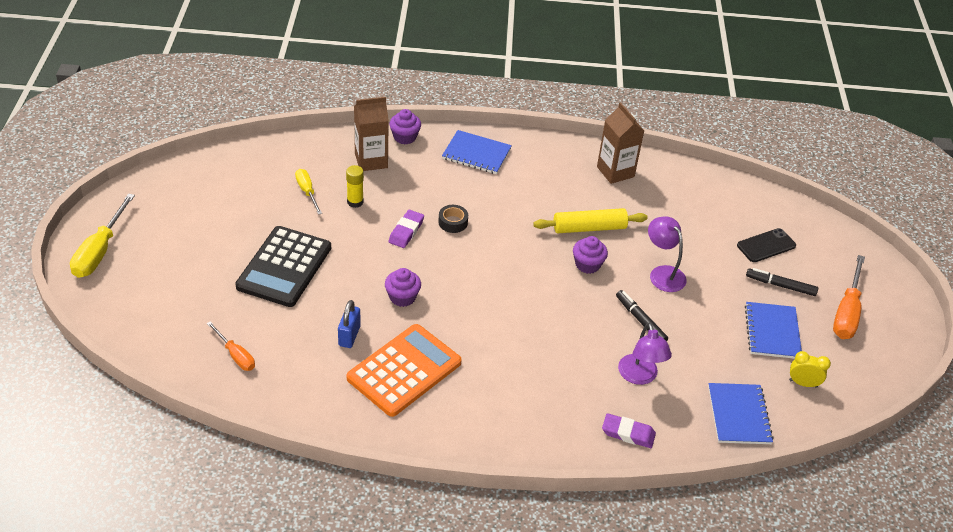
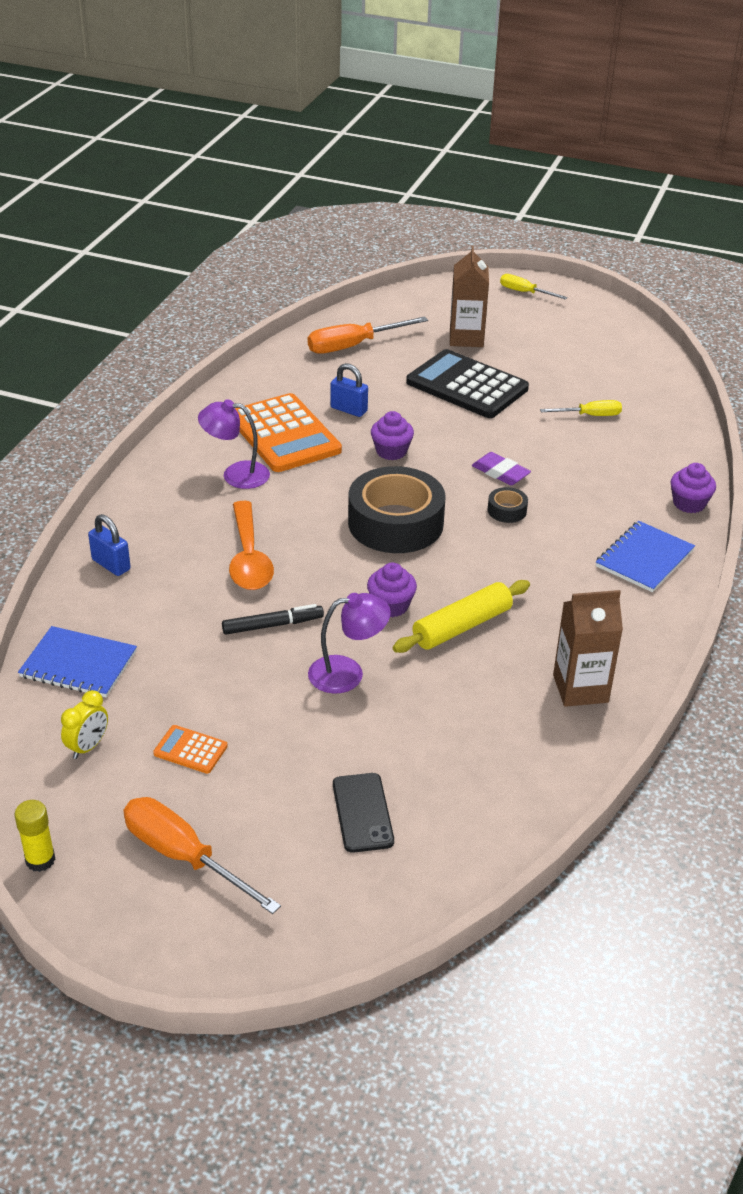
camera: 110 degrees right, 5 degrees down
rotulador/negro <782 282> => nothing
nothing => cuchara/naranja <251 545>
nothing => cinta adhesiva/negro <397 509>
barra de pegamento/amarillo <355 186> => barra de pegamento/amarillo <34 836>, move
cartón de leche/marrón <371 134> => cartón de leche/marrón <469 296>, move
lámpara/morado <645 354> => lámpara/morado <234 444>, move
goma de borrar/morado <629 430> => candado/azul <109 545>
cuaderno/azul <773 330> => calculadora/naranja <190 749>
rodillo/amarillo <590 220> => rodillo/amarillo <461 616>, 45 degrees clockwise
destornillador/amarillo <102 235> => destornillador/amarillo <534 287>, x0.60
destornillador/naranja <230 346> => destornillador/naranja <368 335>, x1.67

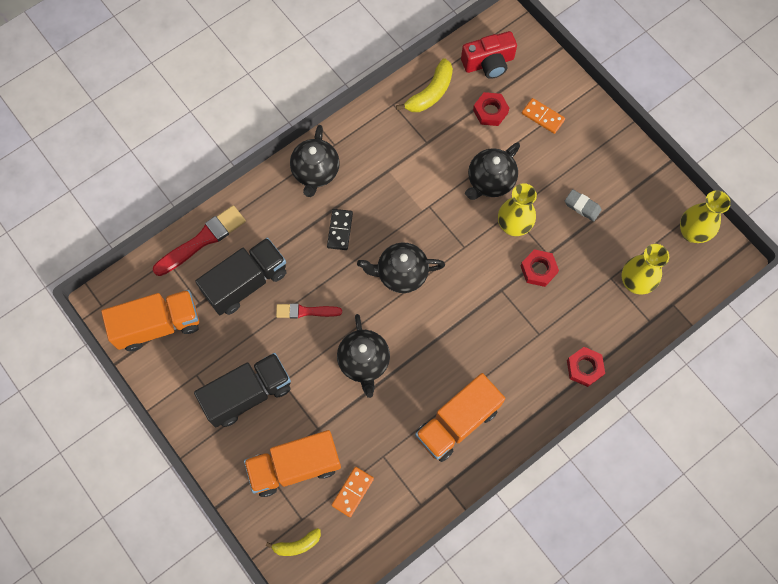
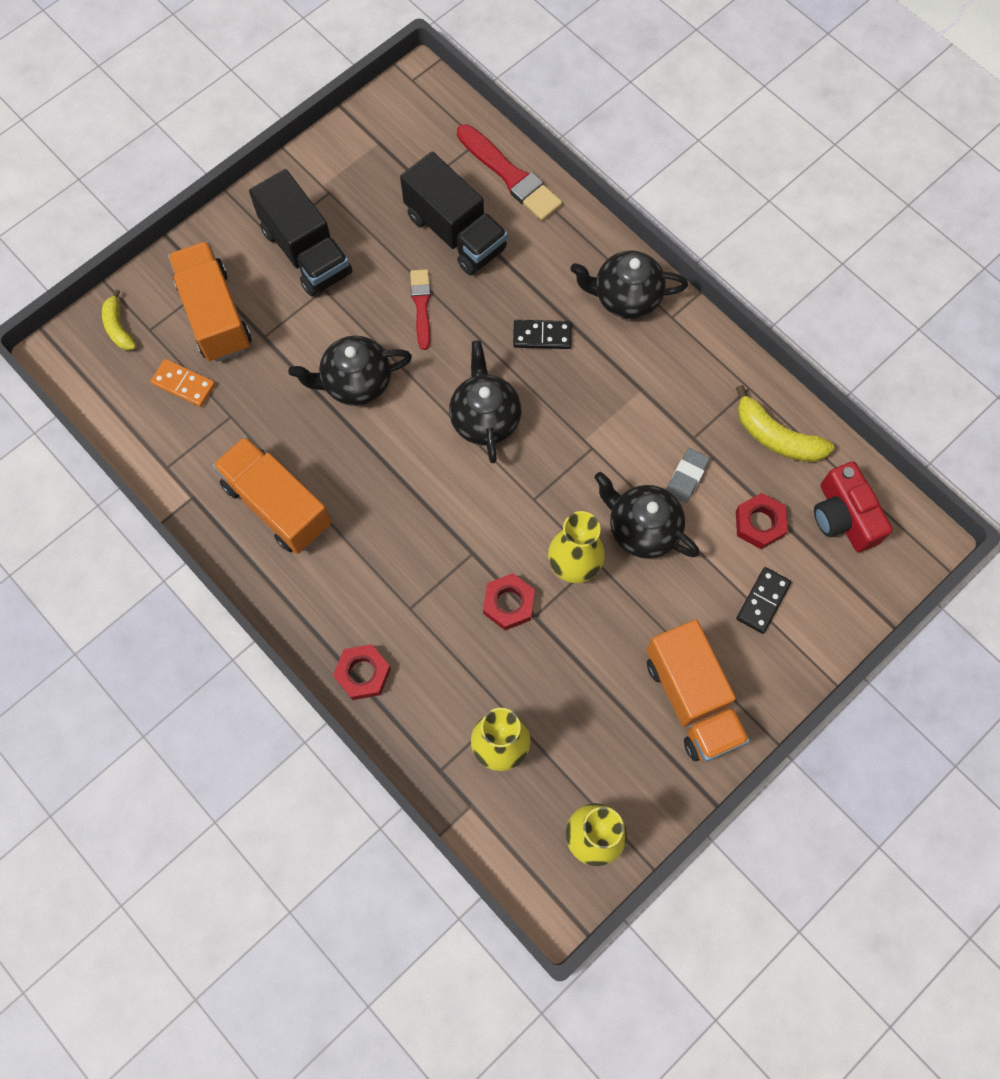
camera: 85 degrees right, 0 degrees up
camión/naranja <150 320> => camión/naranja <698 691>, move
goma de borrar/gris <583 205> => goma de borrar/gris <688 475>, move
ficha de dominó/naranja <543 116> => ficha de dominó/negro <763 600>

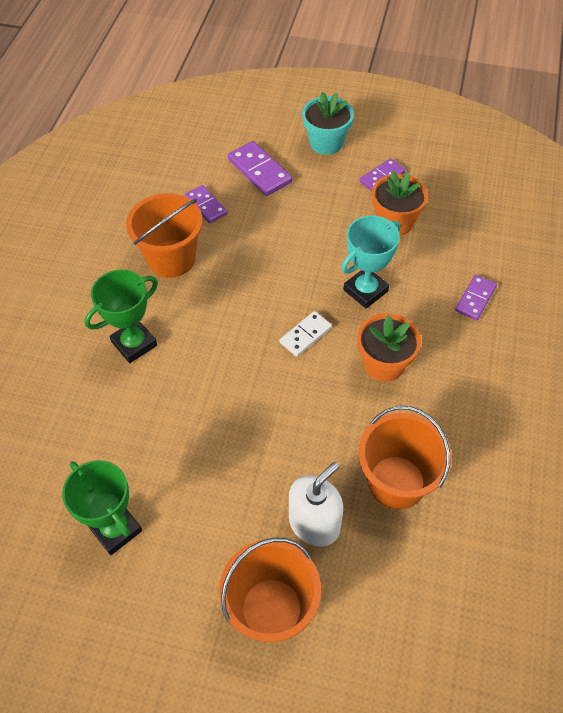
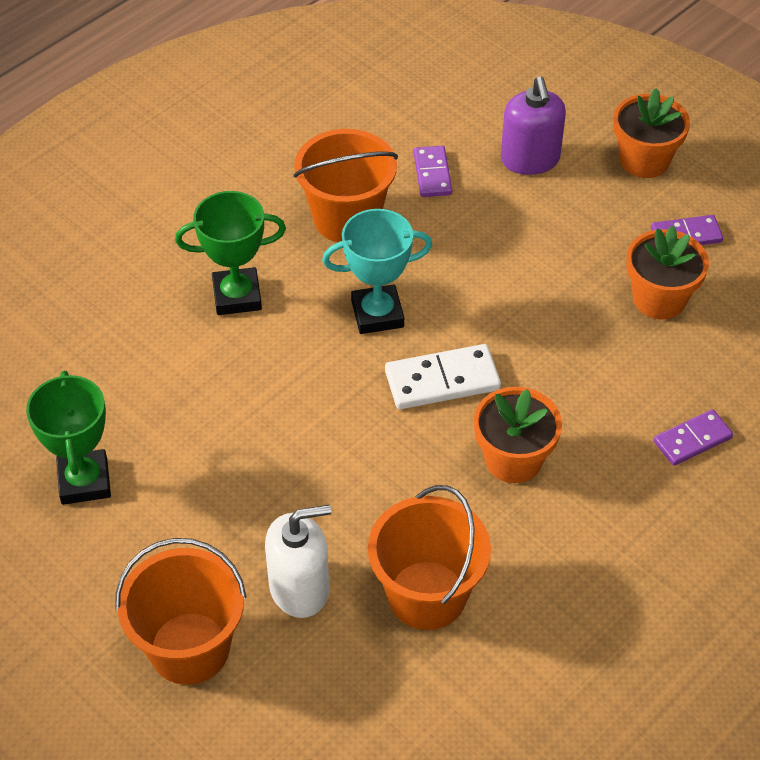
camera: 30 degrees right, 5 degrees down
trofeo/turquesa <371 262> => trofeo/turquesa <377 271>, move
ficha de dominó/morado <260 168> => dispensador de jabón/morado <533 125>
maceta/turquesa <328 123> => maceta/naranja <651 133>
ficha de dominó/blanco <305 334> => ficha de dominó/blanco <443 376>, x1.51

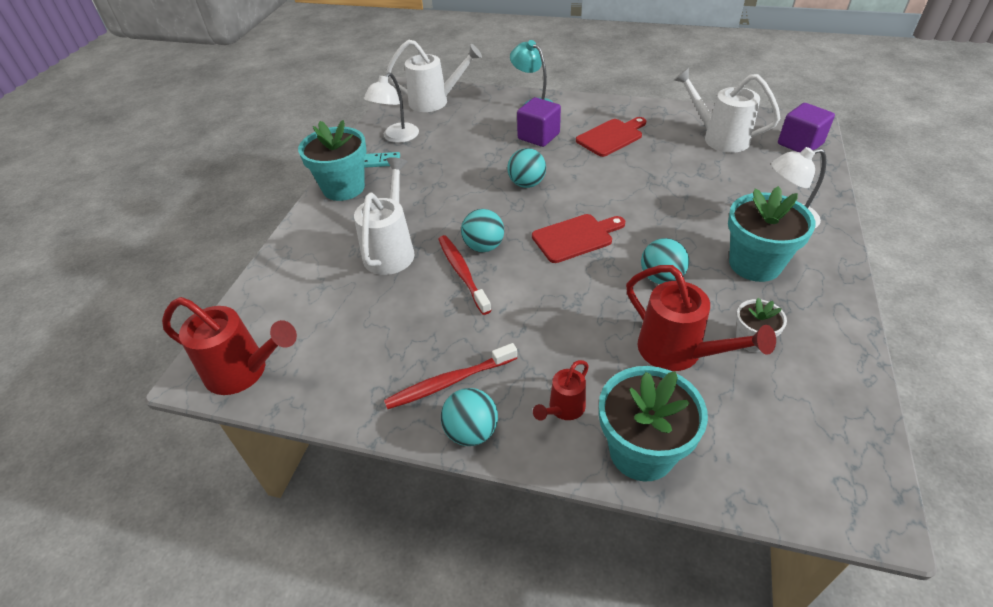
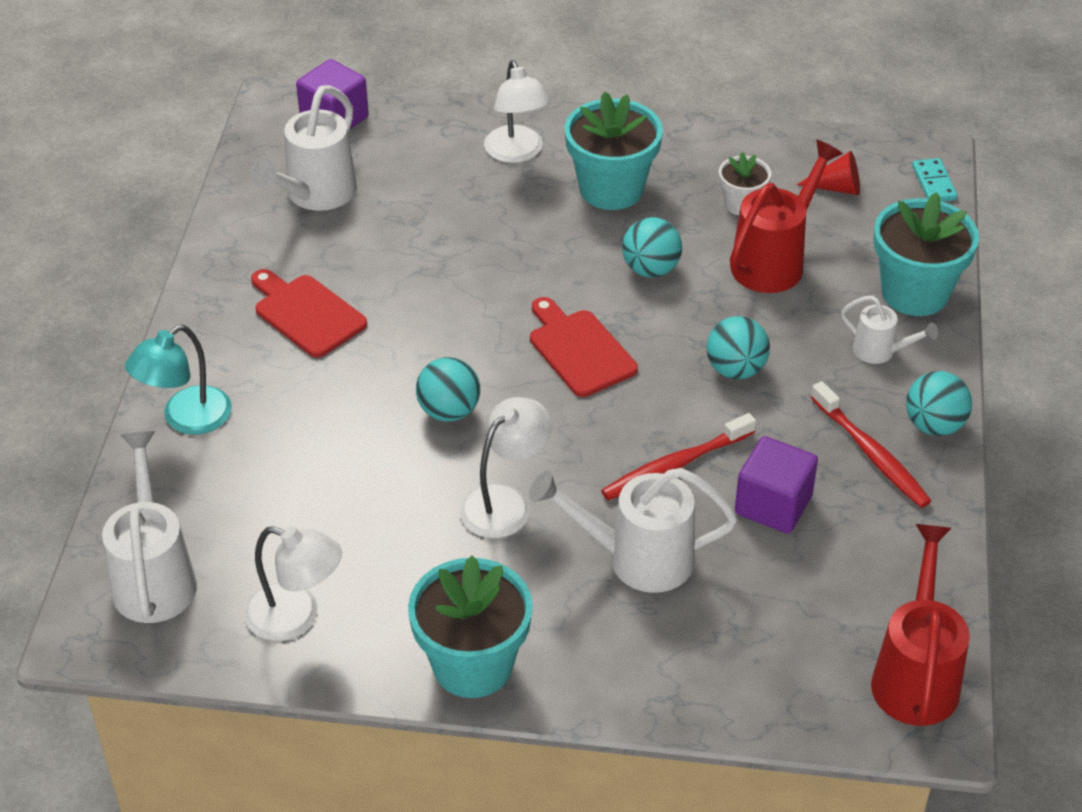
camera: 100 degrees left, 0 degrees up
nothing => lámpara/blanco <506 467>
nothing => cono/rojo <828 173>
ficha de dominó/turquesa <382 160> => ficha de dominó/turquesa <935 180>, move
pelota/turquesa <482 230> => pelota/turquesa <738 347>, move
cubo/morado <539 122> => cubo/morado <776 485>, move
regadera/rojo <561 390> => regadera/blanco <889 330>

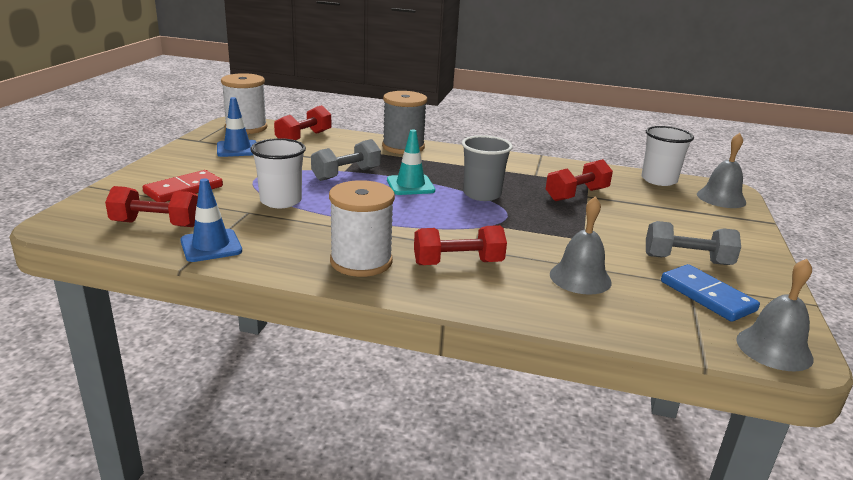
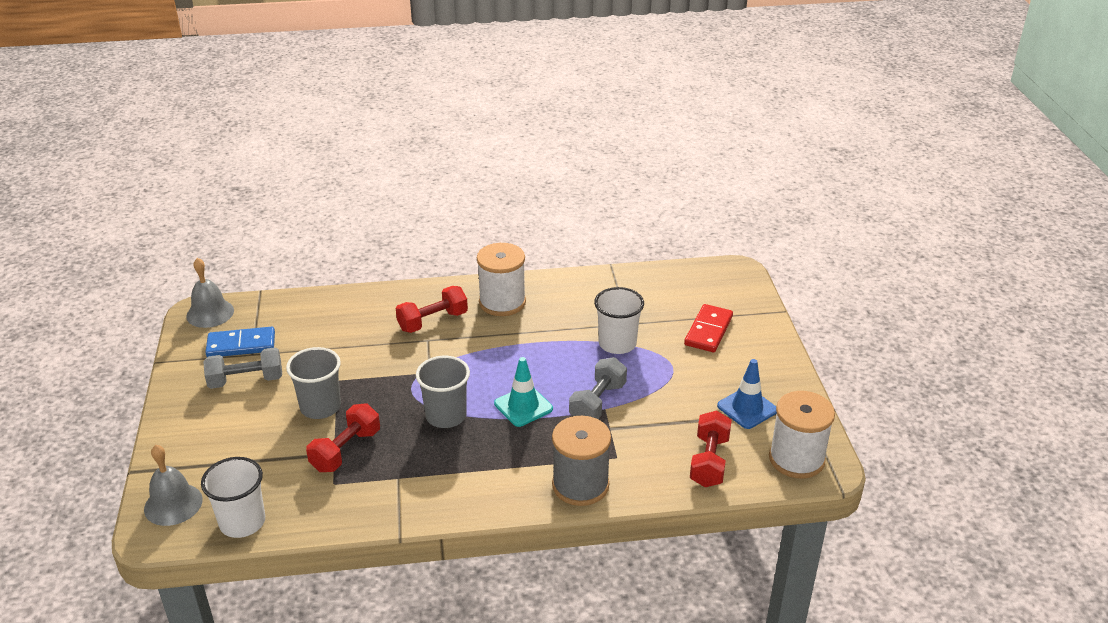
camera: 160 degrees right, 10 degrees up
mancuerna/rojo <151 206> => nothing
cono de tráfico/azul <211 220> => nothing
campana/gris <581 245> => nothing
nothing => vaso/gris <313 383>
ficha de dominó/azul <710 293> => ficha de dominó/azul <240 342>, 45 degrees counterclockwise

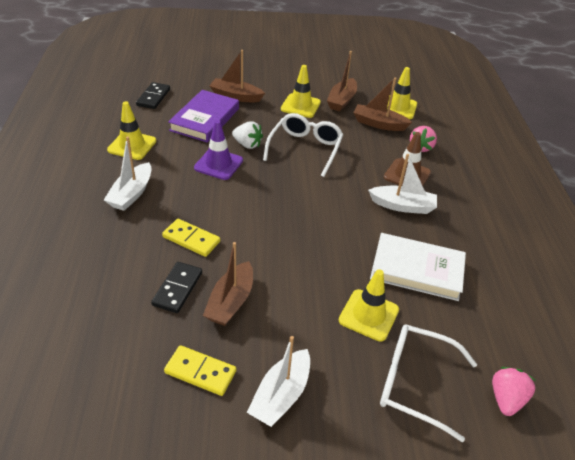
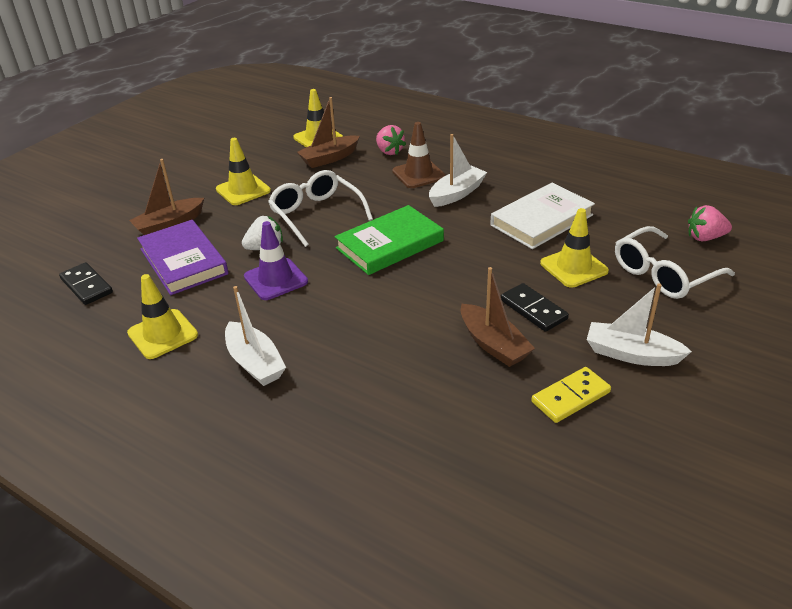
camera: 50 degrees left, 5 degrees down
ficha de dominó/amarillo <191 238> => nothing
barco/marrón <342 81> => nothing
nothing => libro/verde <389 240>
ficha de dominó/negro <176 287> => ficha de dominó/negro <535 307>, move
barco/blanco <278 381> => barco/blanco <639 324>, 135 degrees clockwise
fresa/rosa <513 391> => fresa/rosa <710 223>, 60 degrees counterclockwise

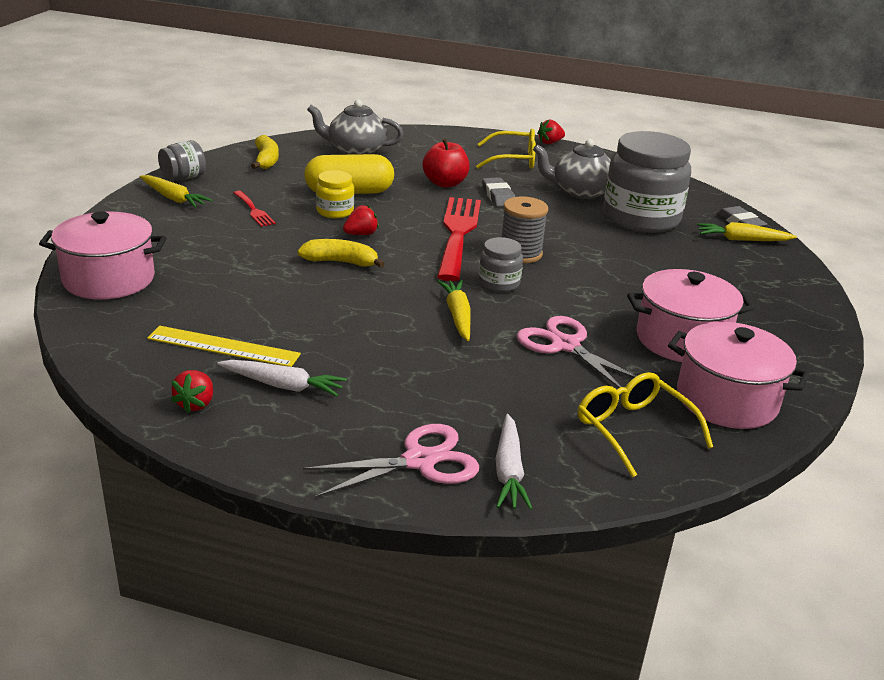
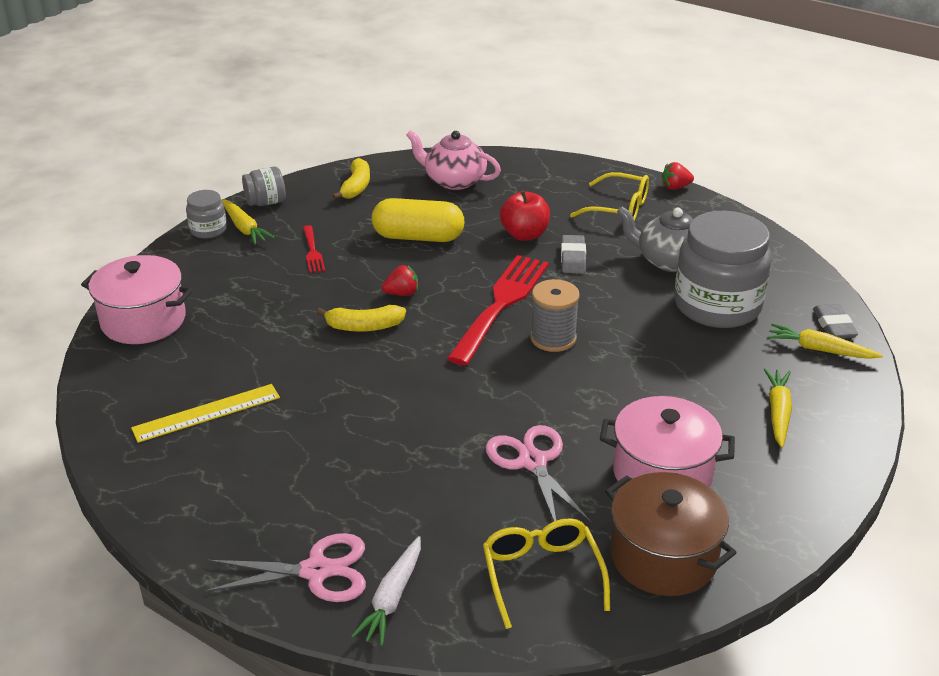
camera: 20 degrees right, 5 degrees up
fresa/rojo <192 391> => nothing
zanahoria/blanco <282 378> => nothing
tarro/amarillo <335 194> => nothing
zanahoria/amarillo <454 310> => zanahoria/amarillo <778 408>, move
tarro/gris <501 264> => tarro/gris <206 214>, move
tetera/gris <355 127> => tetera/rosa <453 160>
olla/rosa <739 375> => olla/marrón <671 534>
regla/amarillo <224 346> => regla/amarillo <205 413>, 60 degrees counterclockwise
plátano/amarillo <341 253> => plátano/amarillo <361 318>, 150 degrees clockwise

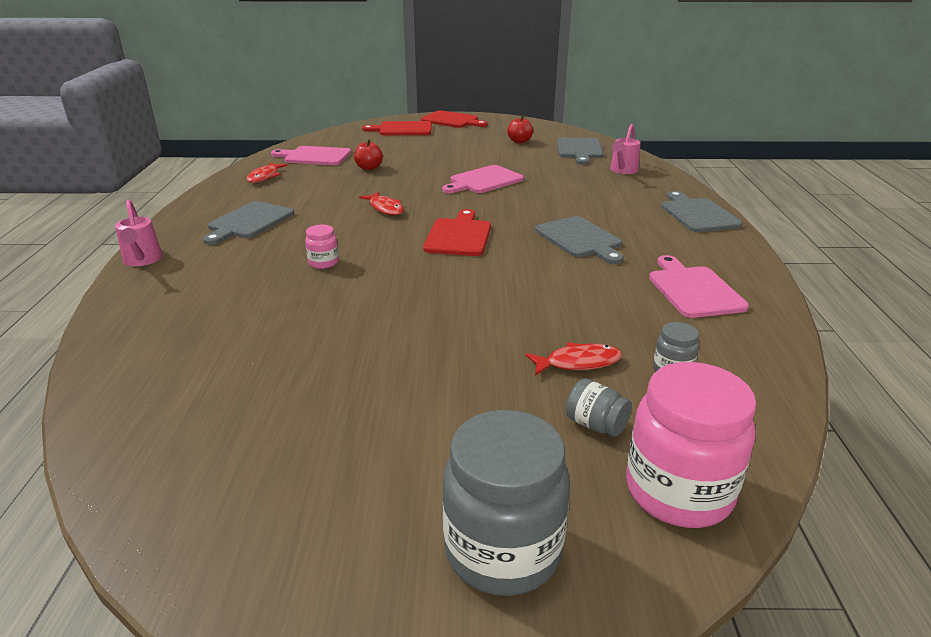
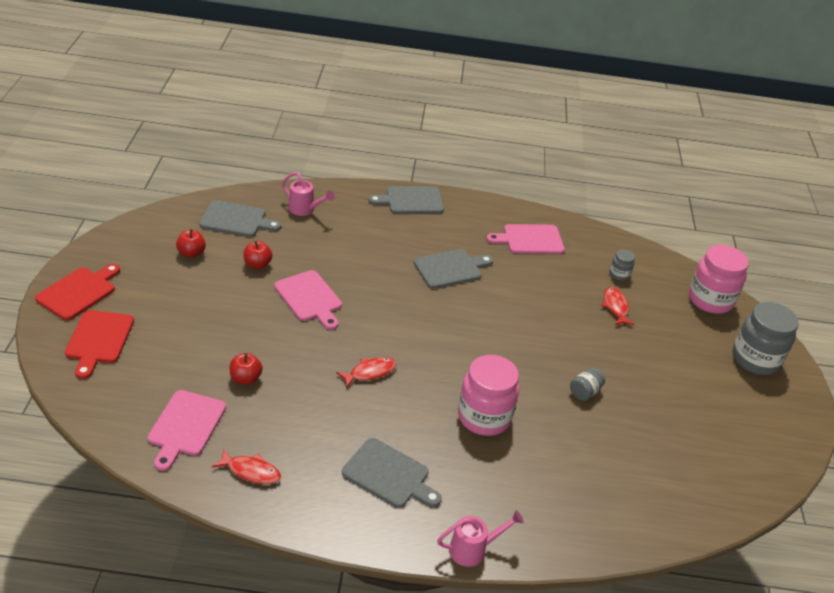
camera: 90 degrees left, 10 degrees up
tabla de cortar/rojo <457 232> => nothing
nothing => manzana/rojo <258 255>
tarro/gris <599 408> => tarro/gris <587 384>, move
tarro/rosa <322 247> => tarro/rosa <488 395>, x2.14

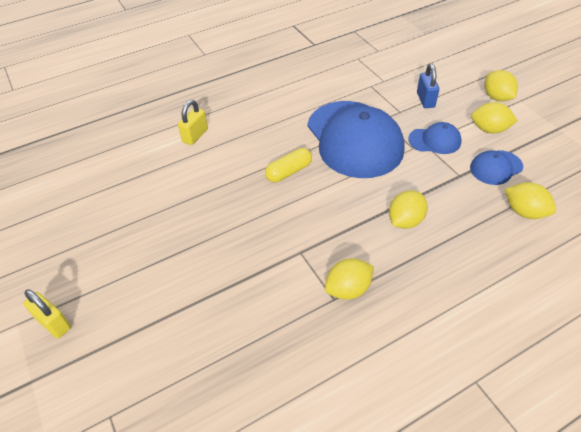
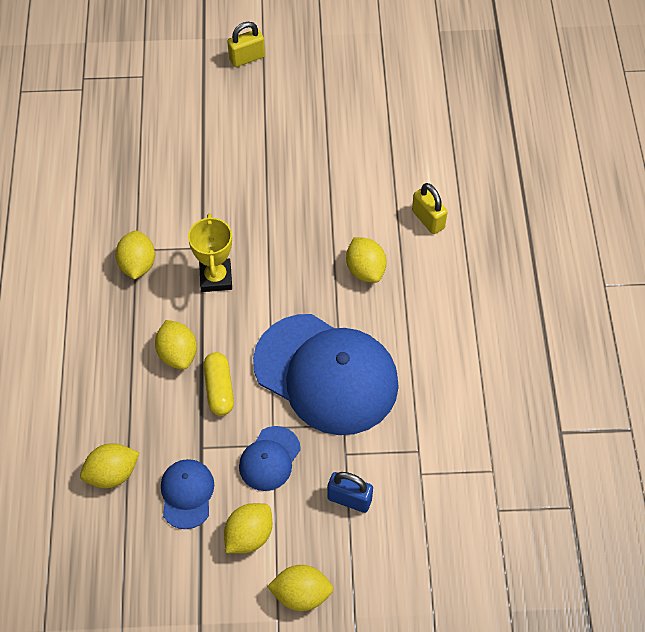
camera: 115 degrees right, 10 degrees up
nothing => trofeo/amarillo <210 252>
nothing => limón/amarillo <366 260>
cápsula/amarillo <288 165> => cápsula/amarillo <218 384>, move
gorra/azul <355 139> => gorra/azul <326 374>, 150 degrees counterclockwise

